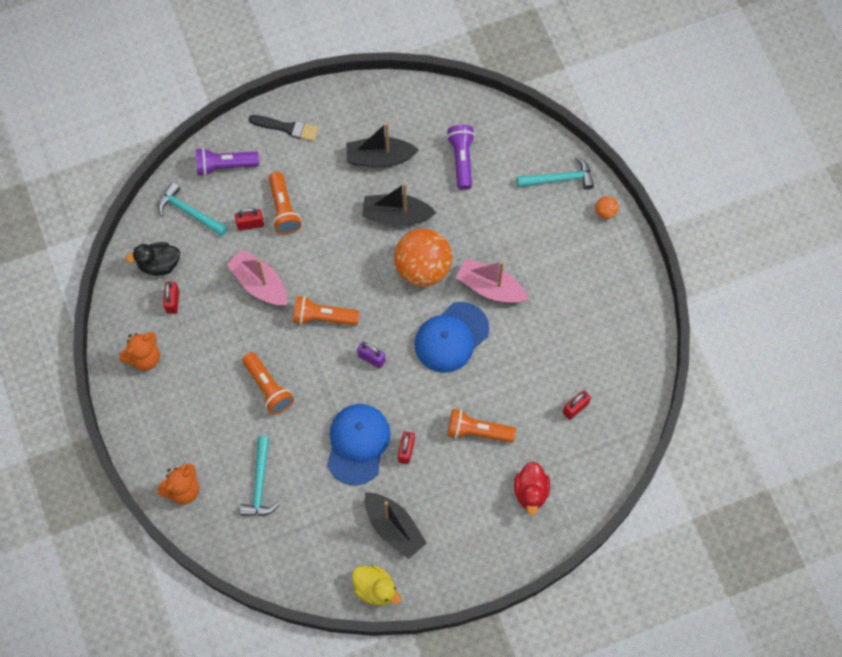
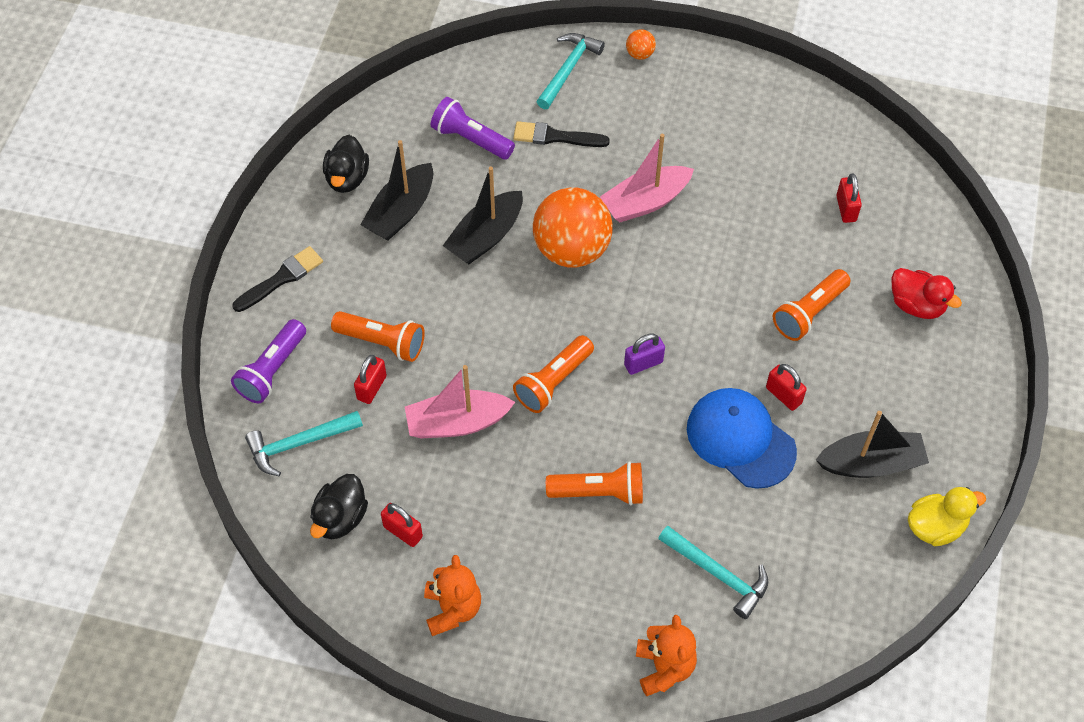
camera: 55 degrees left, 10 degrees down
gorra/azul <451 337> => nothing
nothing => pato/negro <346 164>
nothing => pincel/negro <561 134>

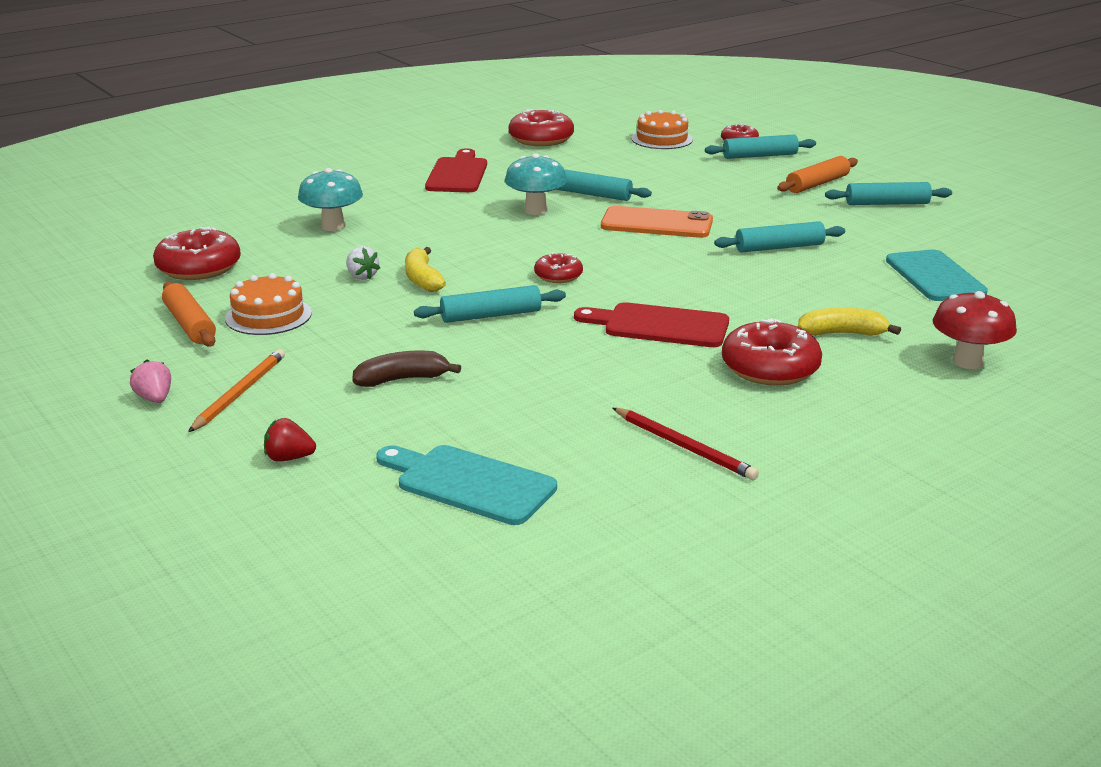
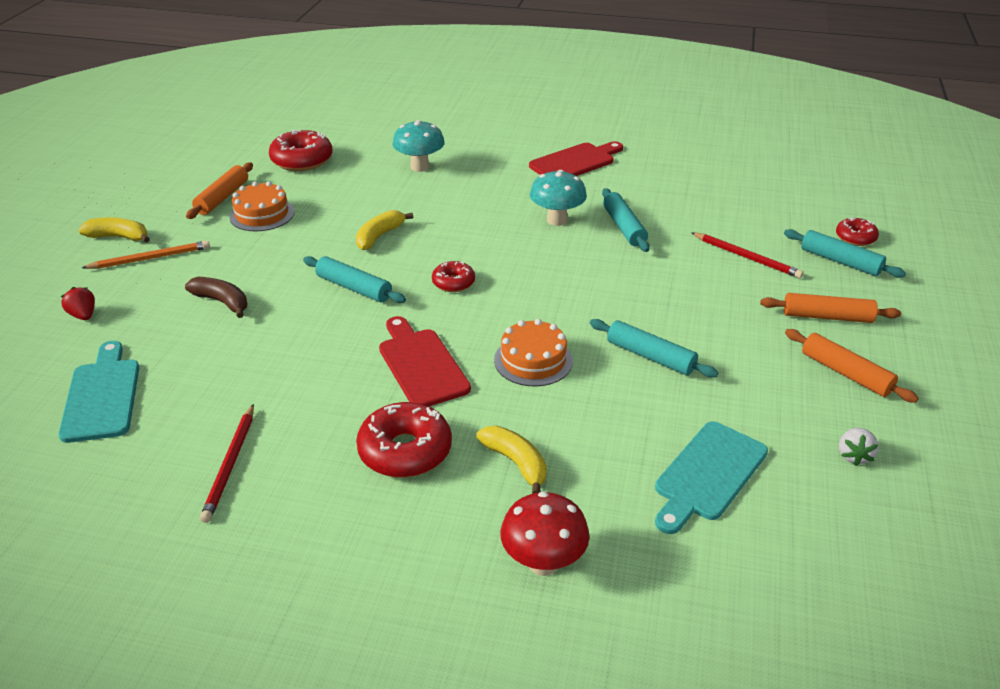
camera: 50 degrees right, 10 degrees up
rosquilla/rojo <541 127> => nothing
móvil/naranja <657 222> => nothing
nothing => lápiz/rojo <747 255>
fresa/blanco <363 263> => fresa/blanco <859 447>, move
tarta/naranja <662 129> => tarta/naranja <533 353>, move
fresa/rosa <150 381> => plátano/amarillo <114 230>
rodillo/turquesa <888 193> => rodillo/naranja <852 366>

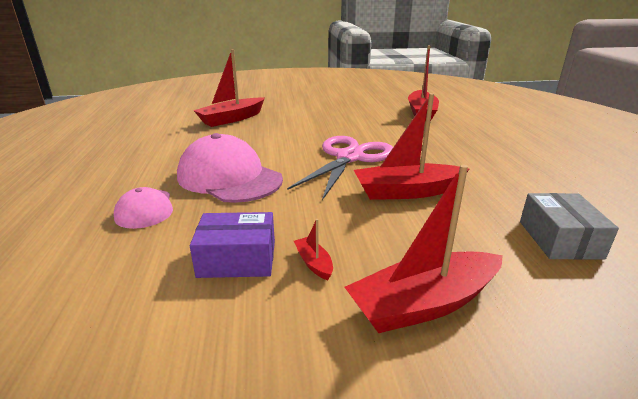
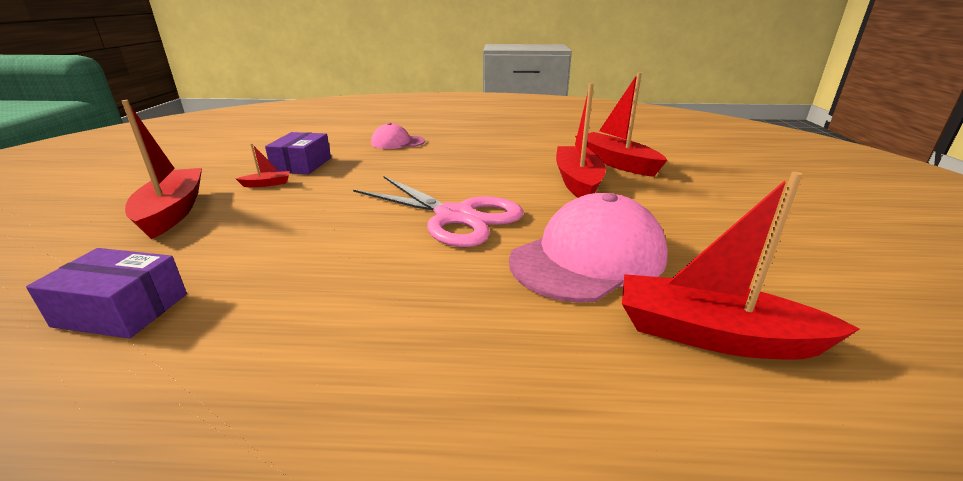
camera: 100 degrees right, 0 degrees up
gorra/rosa <230 168> => gorra/rosa <588 248>, move
barco/rojo <411 146> => barco/rojo <581 140>, move
caja/gris <569 226> => caja/morado <106 293>

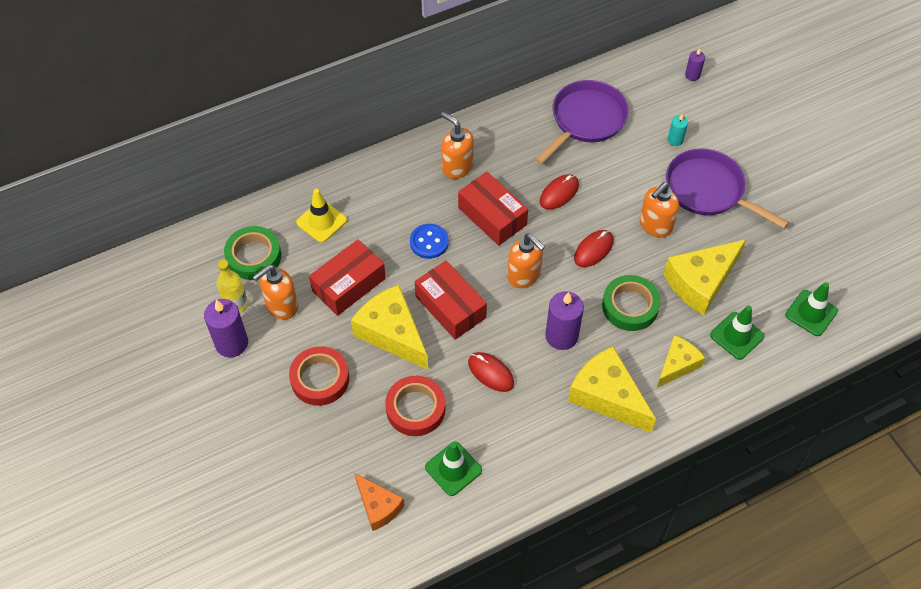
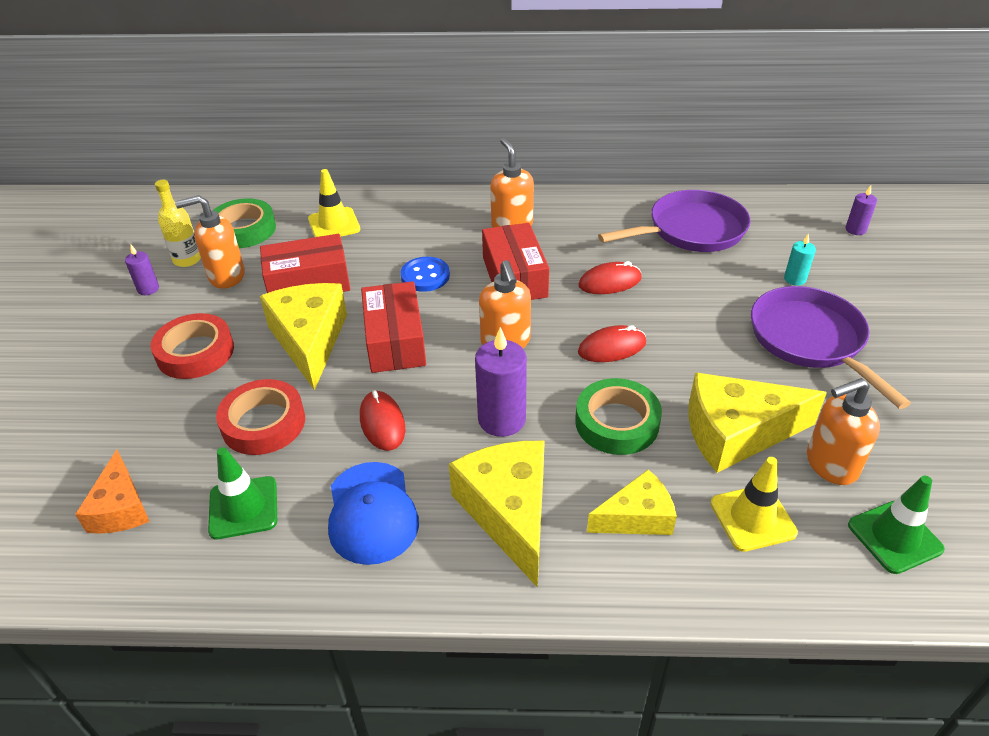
camera: 30 degrees right, 15 degrees down
nothing => gorra/azul <373 513>
dispensador de jabón/naranja <659 210> => dispensador de jabón/naranja <843 431>, move
cono de tráfico/verde <737 333> => cono de tráfico/amarillo <754 504>
vela/morado <226 328> => vela/morado <142 270>, x0.53

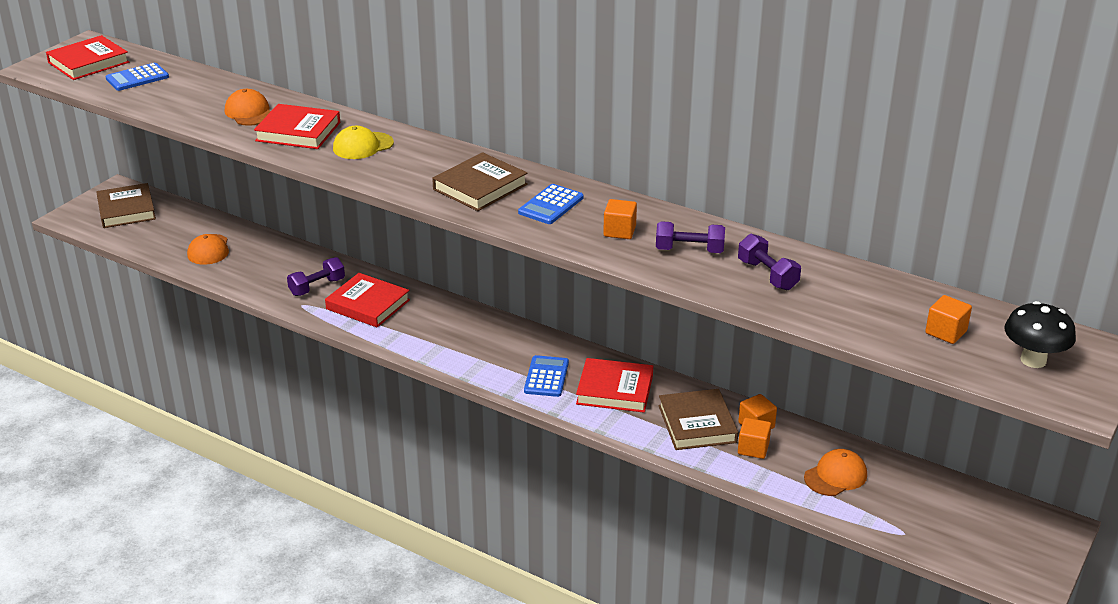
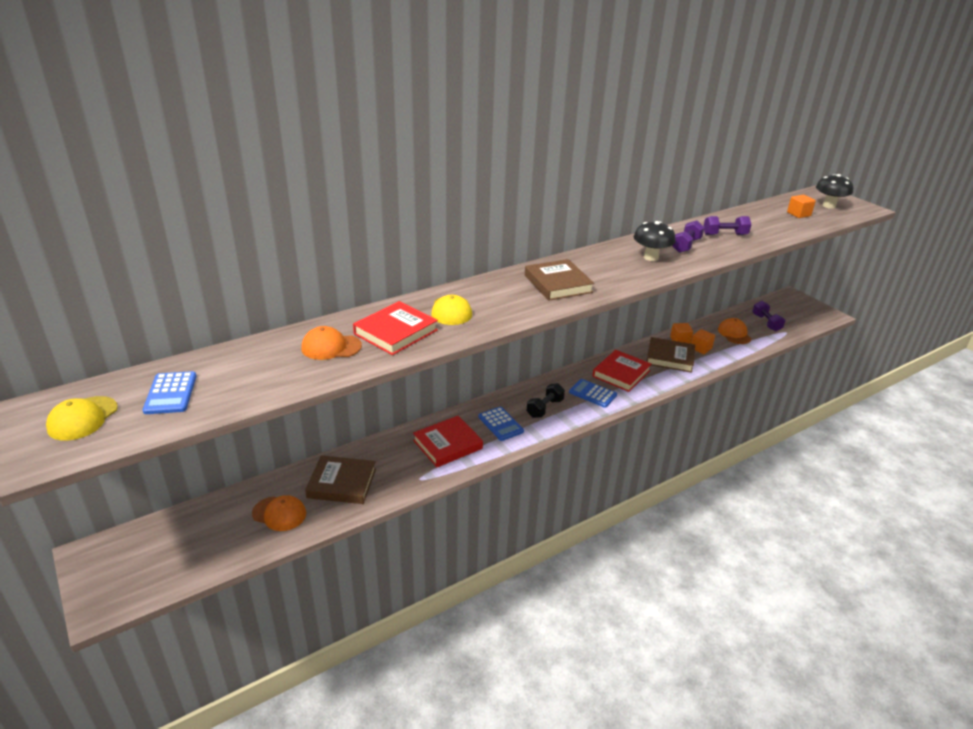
camera: 65 degrees left, 0 degrees up
nothing => mancuerna/negro <546 400>
libro/marrón <126 205> => libro/marrón <340 479>, move
mancuerna/morado <316 276> => mancuerna/morado <768 316>, move
calculadora/azul <551 204> => calculadora/azul <501 424>, move
libro/rojo <87 57> => gorra/amarillo <82 418>
cubo/naranja <620 219> => seta/negro <655 241>

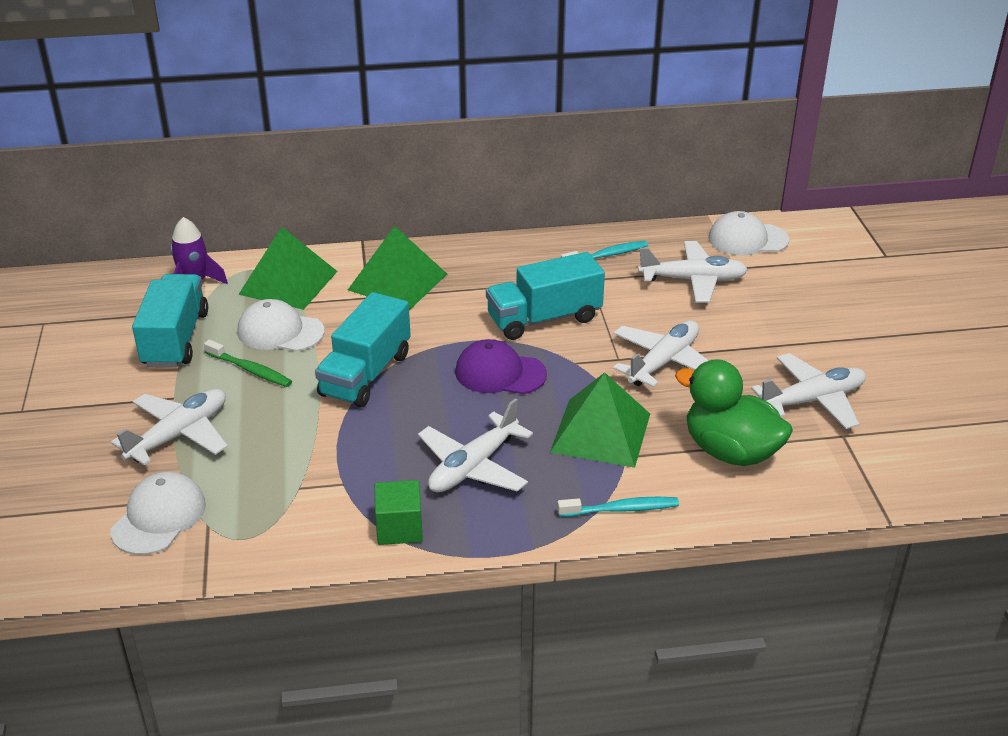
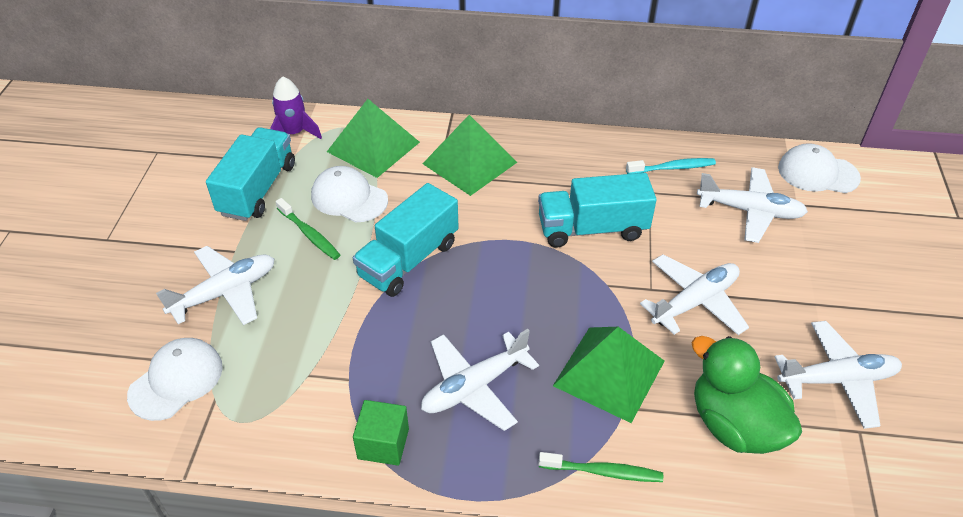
camera: 15 degrees right, 10 degrees up
gorra/morado <501 366> => nothing
cepillo de dientes/turquesa <618 507> => cepillo de dientes/verde <600 467>

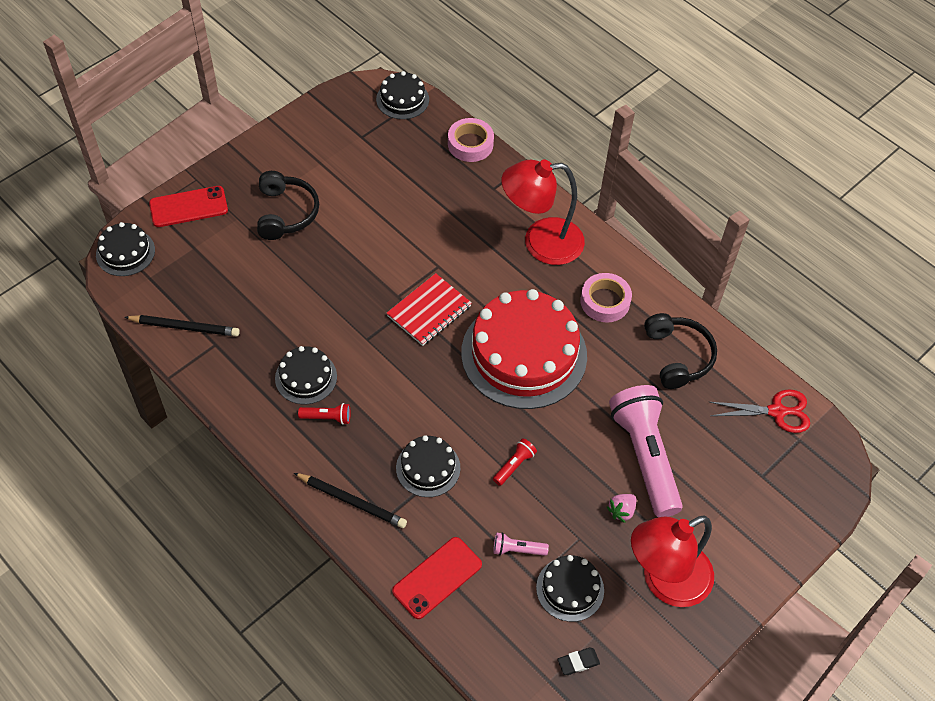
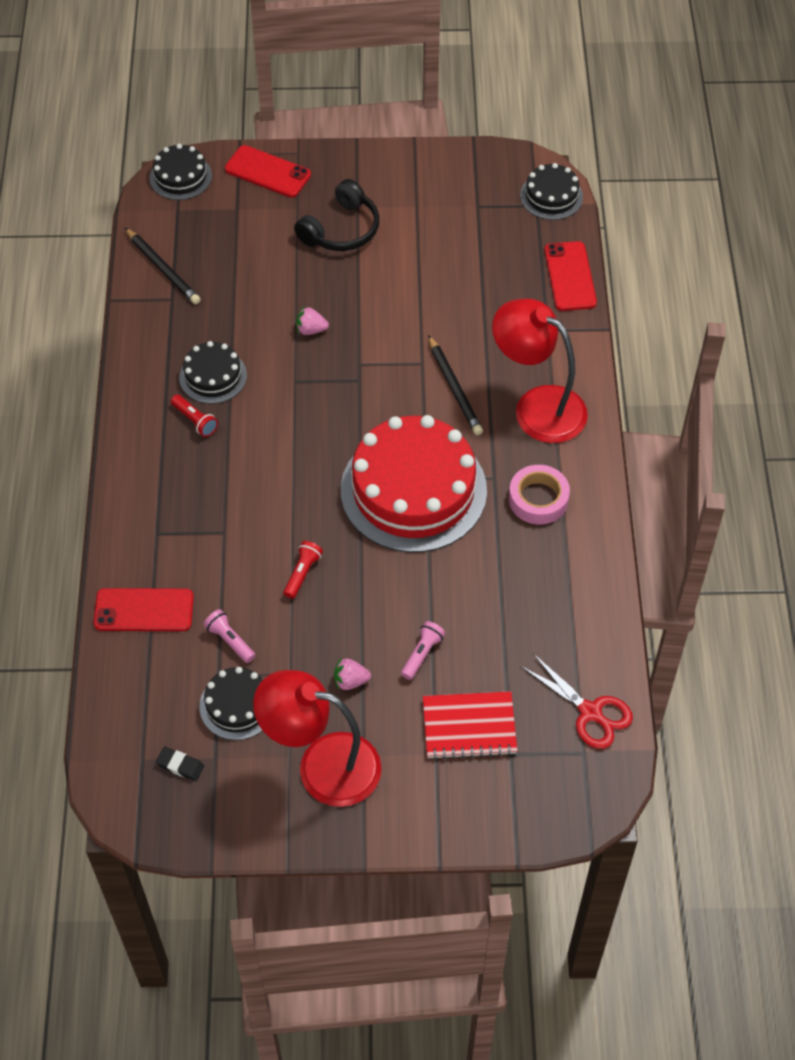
camera: 45 degrees right, 0 degrees up
tarta/negro <428 466> => nothing
auriculares/negro <680 351> => nothing
nothing => fresa/rosa <312 321>
lápiz/negro <350 500> => lápiz/negro <455 385>, move
cuaderno/rojo <429 309> => cuaderno/rojo <470 725>, move
cinta adhesiva/rosa <471 140> => móvil/rojo <570 276>
lámpara de mano/rojo <515 462> => lámpara de mano/rojo <303 570>, 60 degrees counterclockwise
lámpara de mano/rosa <646 451> => lámpara de mano/rosa <423 650>, x0.40

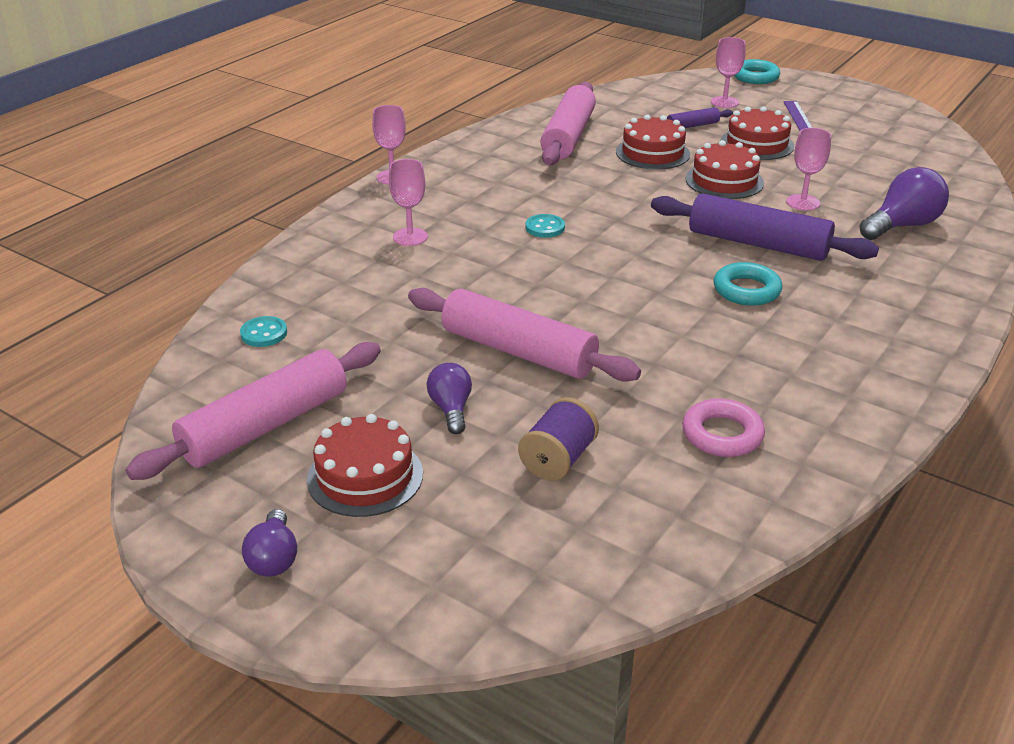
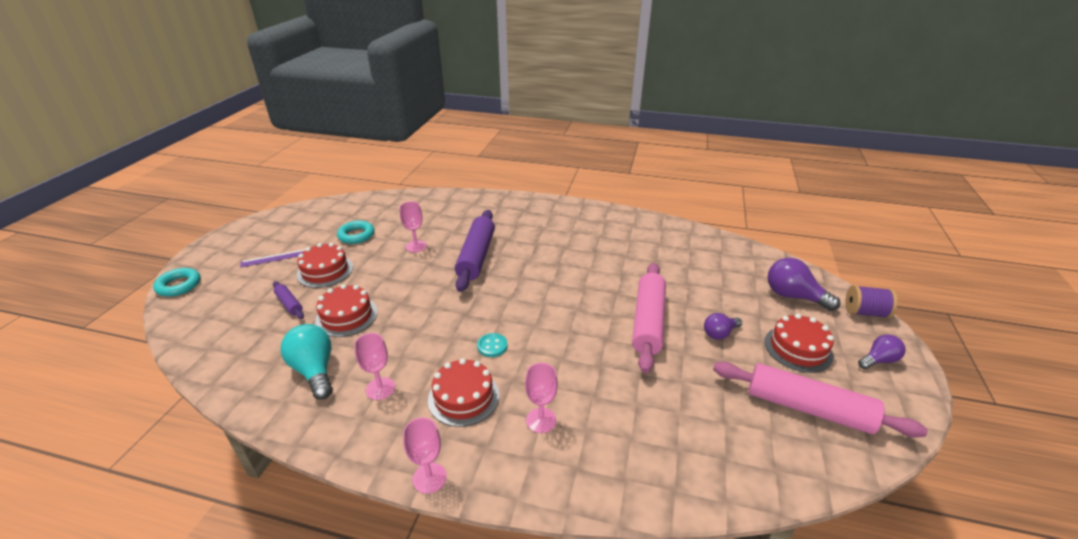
camera: 110 degrees left, 0 degrees up
botón/turquesa <263 331> => nothing
anillo/rosa <723 427> => nothing
carrete/morado <558 439> => carrete/morado <871 301>, move
tarta/rojo <724 169> => tarta/rojo <463 392>, move
copa/rosa <728 72> => copa/rosa <374 366>, move
anillo/turquesa <748 284> => anillo/turquesa <355 232>, move
bombilla/morado <904 203> => bombilla/morado <804 284>, move
rodillo/rosa <568 123> => bombilla/turquesa <306 361>

